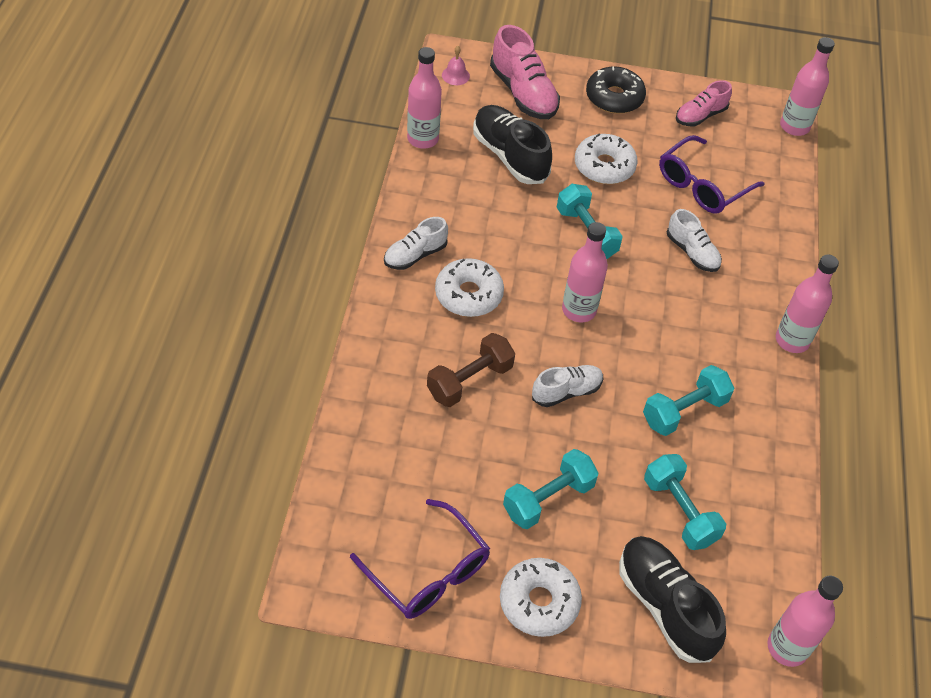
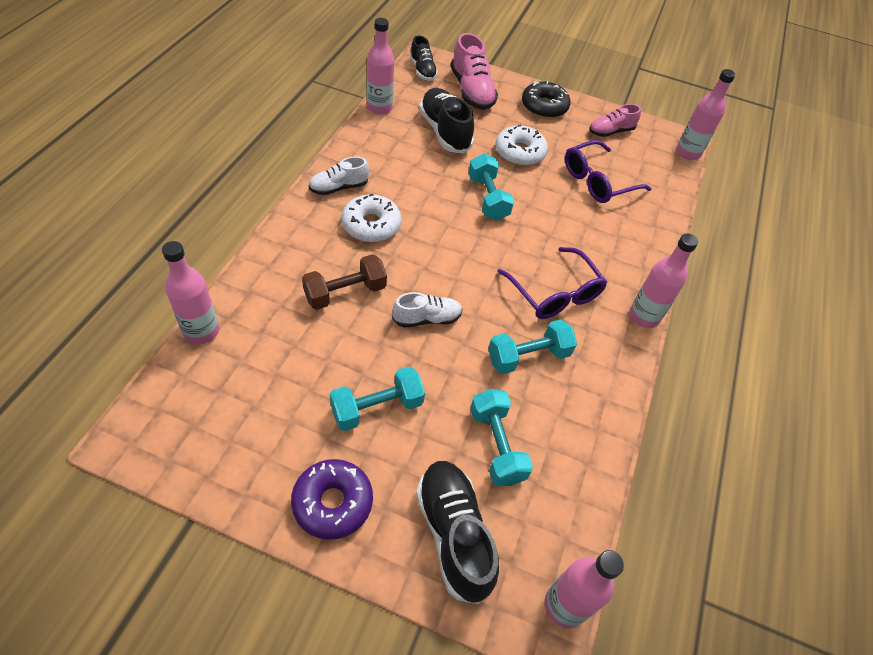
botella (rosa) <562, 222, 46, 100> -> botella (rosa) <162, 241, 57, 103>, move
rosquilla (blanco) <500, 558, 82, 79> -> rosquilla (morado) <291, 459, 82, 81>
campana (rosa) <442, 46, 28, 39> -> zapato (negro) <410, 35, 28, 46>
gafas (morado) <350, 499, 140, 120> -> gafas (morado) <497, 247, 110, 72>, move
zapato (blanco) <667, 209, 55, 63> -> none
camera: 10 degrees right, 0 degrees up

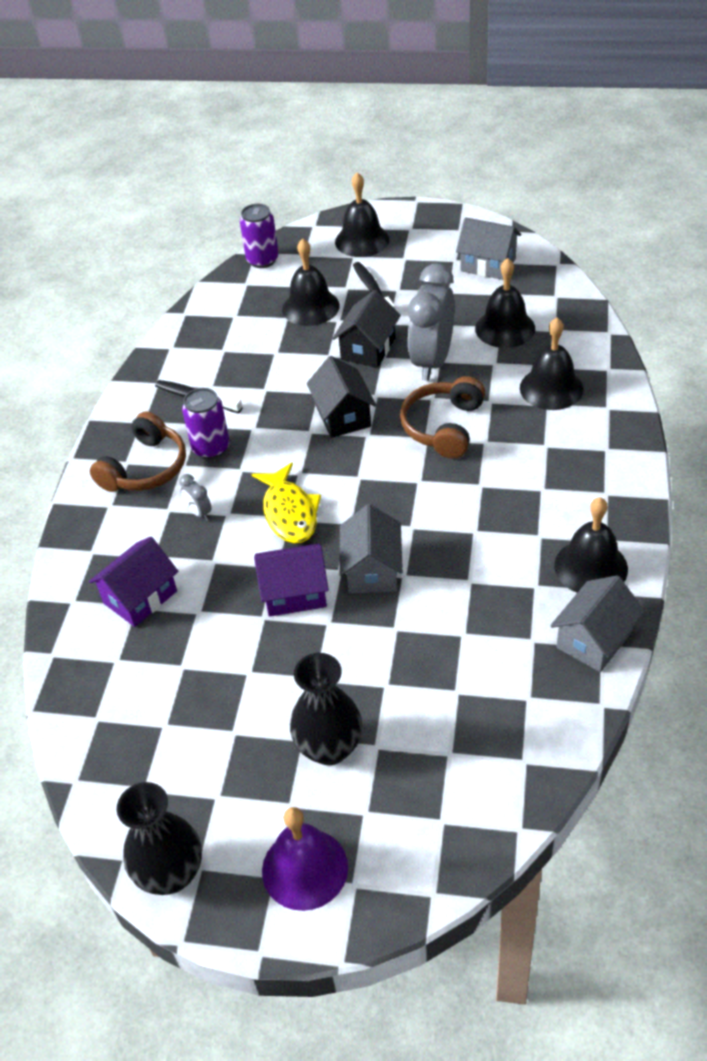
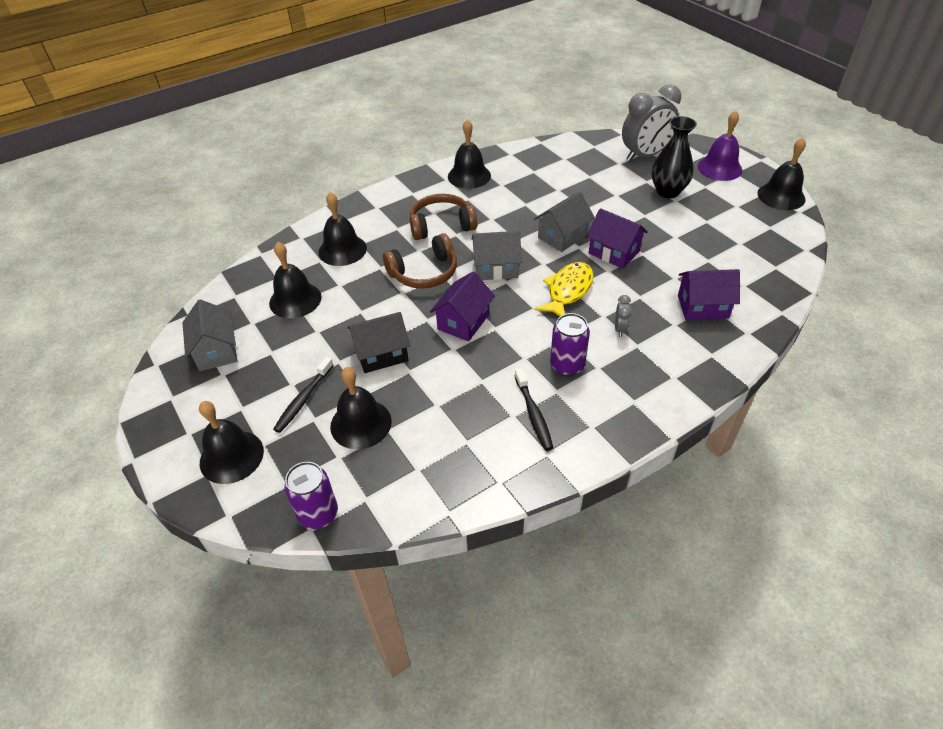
auriculares (marrón) <90, 411, 96, 81> -> auriculares (marrón) <410, 194, 67, 46>, move
casa (negro) <307, 356, 69, 82> -> casa (morado) <430, 271, 65, 70>
casa (gris) <550, 575, 94, 97> -> casa (gris) <472, 231, 50, 49>, move
despertador (gris) <408, 263, 47, 118> -> despertador (gris) <622, 85, 59, 76>, move
florero (negro) <117, 782, 85, 113> -> campana (negro) <757, 138, 49, 72>
camera: 135 degrees left, 0 degrees up

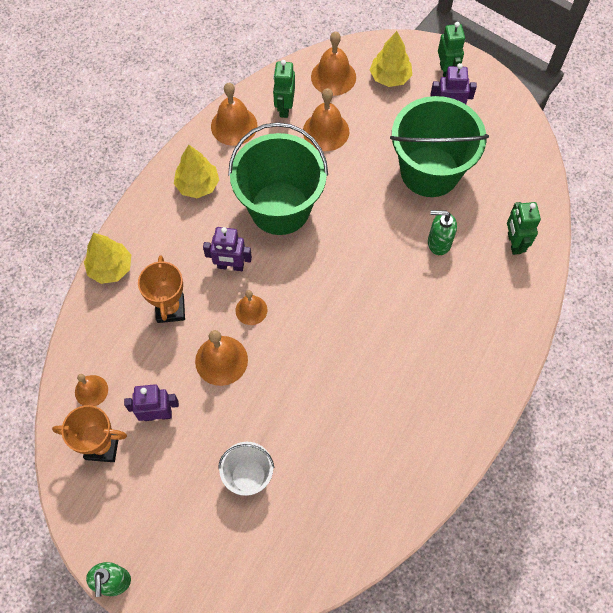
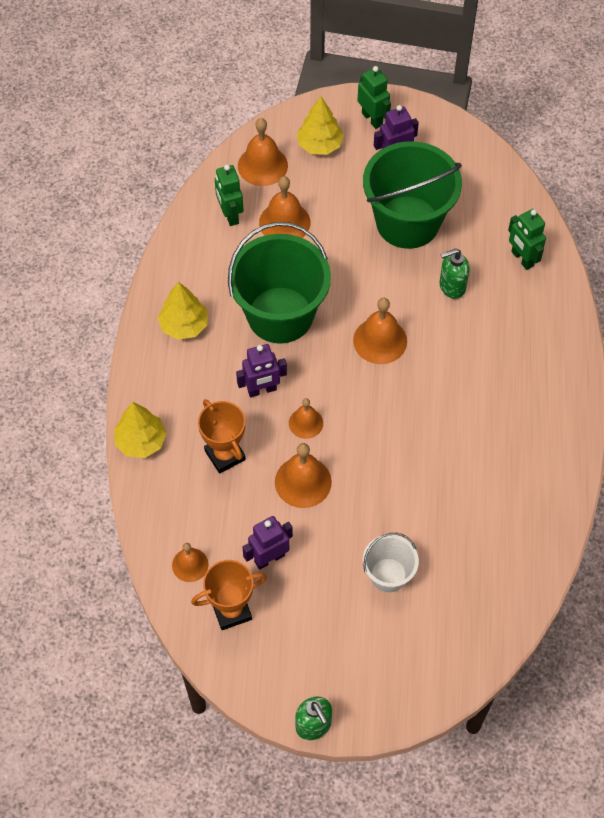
campana (naranja) <211, 83, 46, 63> -> campana (naranja) <353, 298, 54, 66>, move
camera: 25 degrees left, 5 degrees down

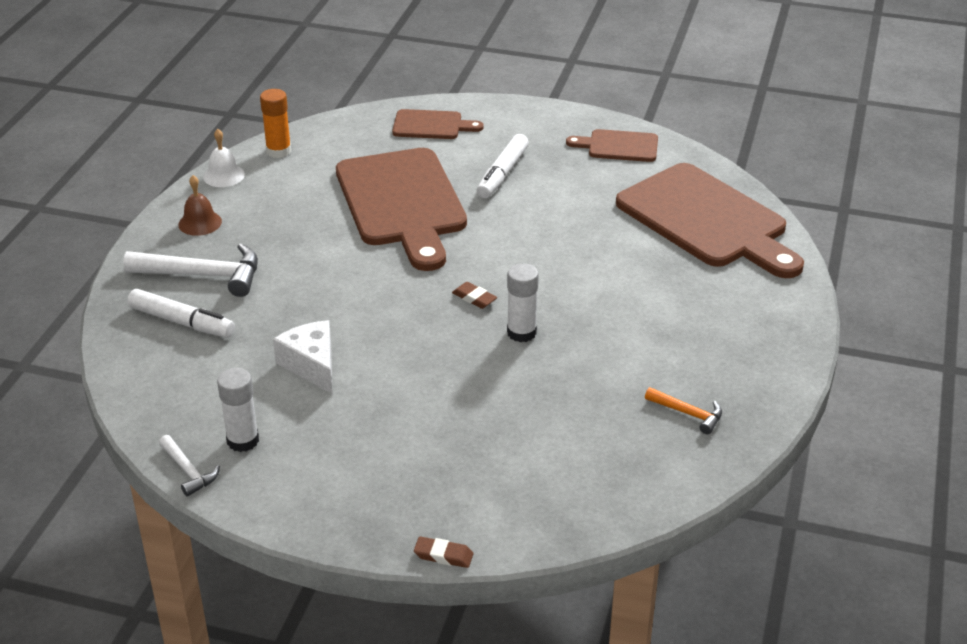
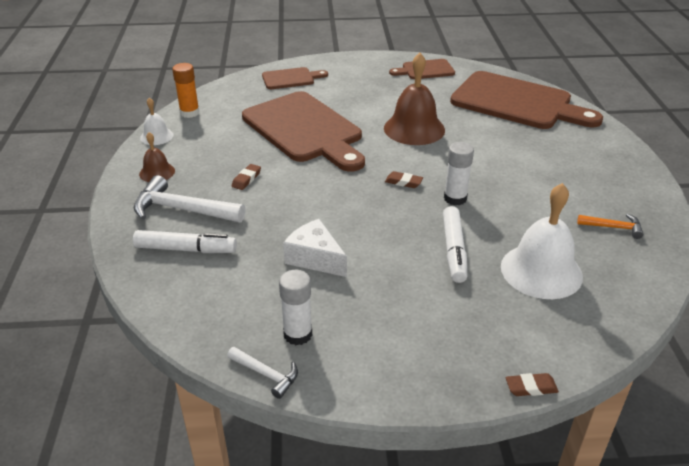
martillo (blanco) <123, 243, 135, 54> -> martillo (blanco) <134, 175, 111, 47>, 150 degrees counterclockwise
none -> goma de borrar (marrón) <232, 164, 29, 26>
none -> campana (marrón) <384, 53, 61, 92>
rotulador (blanco) <476, 134, 53, 64> -> rotulador (blanco) <443, 206, 24, 77>, move
none -> campana (blanco) <501, 183, 82, 116>
camera: 20 degrees left, 0 degrees up

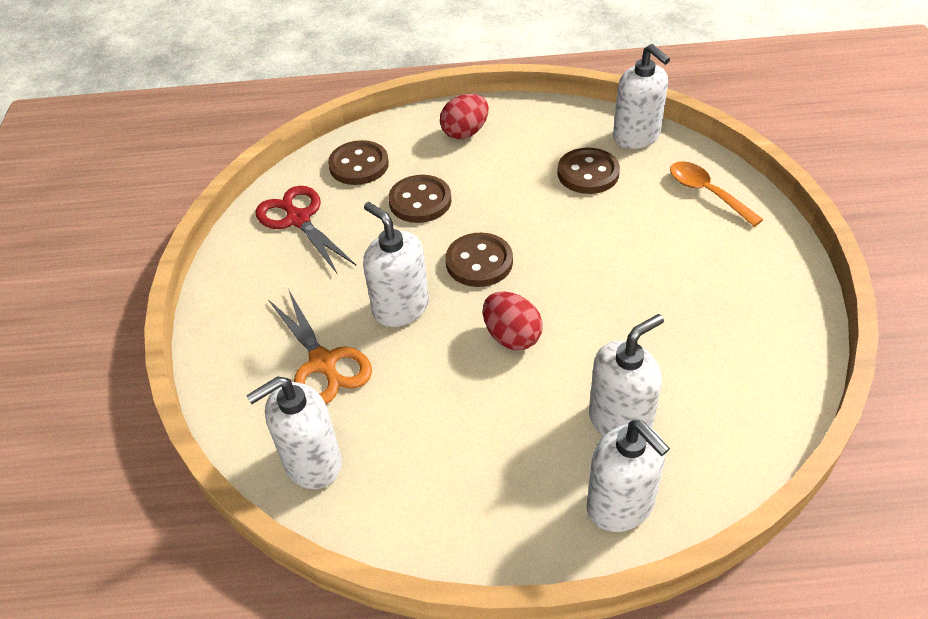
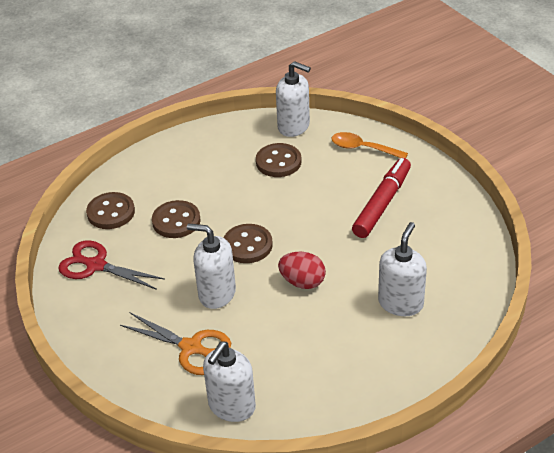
none -> rotulador (rojo) <352, 158, 59, 80>
huevo (rojo) <440, 94, 49, 45> -> none
dispensador de jabón (blanco) <587, 420, 83, 112> -> none
camera: 30 degrees left, 5 degrees down

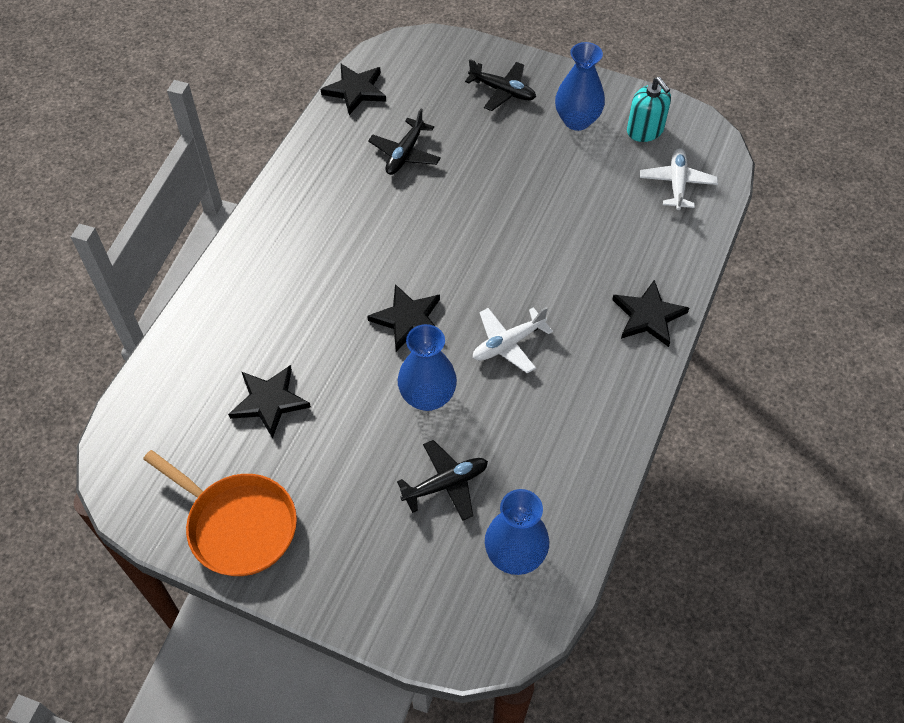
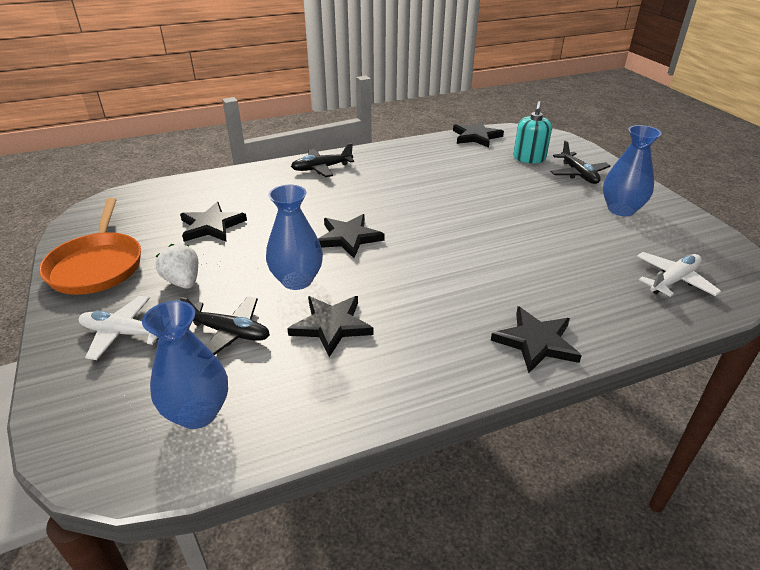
avión (blanco) <473, 307, 80, 66> -> avión (blanco) <79, 296, 80, 64>, move
none -> fresa (blanco) <156, 244, 42, 45>
none -> estrella (negro) <287, 296, 87, 61>
avión (negro) <368, 109, 73, 66> -> avión (negro) <291, 143, 63, 34>, move
dispensador de jabón (turquesa) <627, 77, 44, 65> -> dispensador de jabón (turquesa) <513, 101, 39, 62>, move
camera: 45 degrees right, 20 degrees down

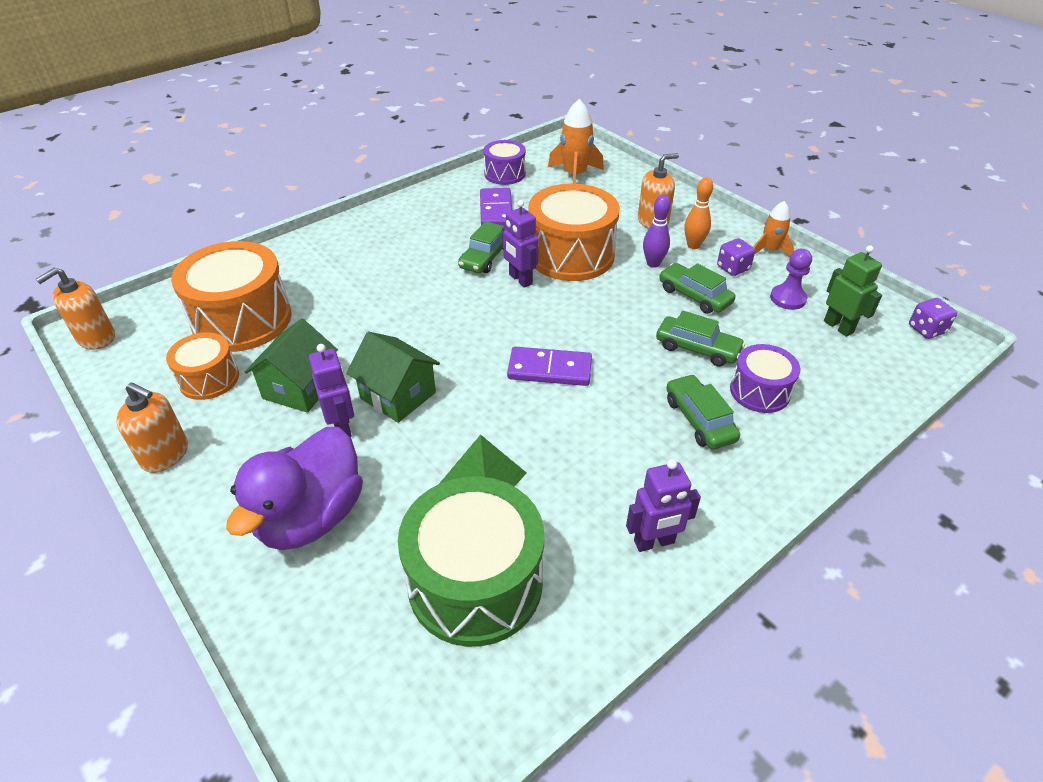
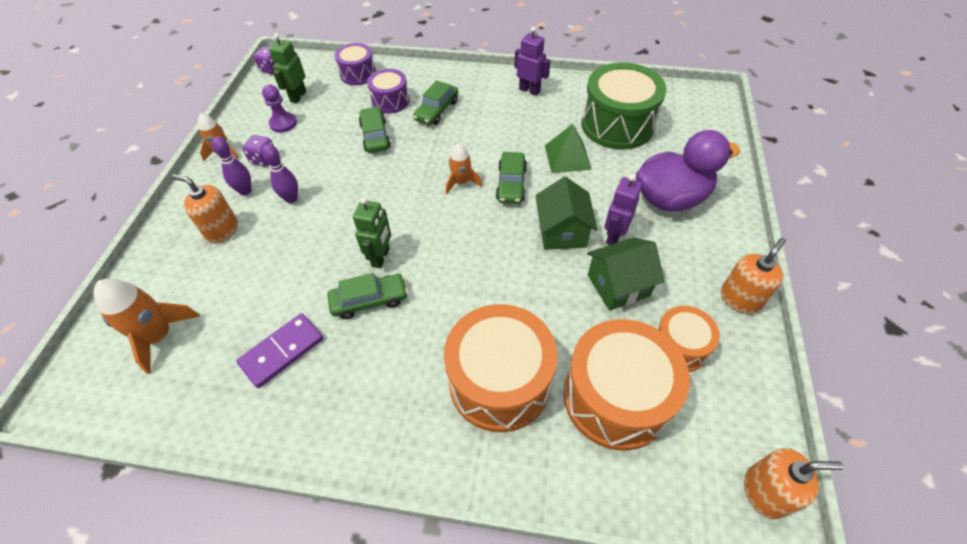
bolo (naranja) <684, 177, 29, 72> -> bolo (morado) <211, 136, 40, 59>
tambor (morado) <483, 140, 43, 45> -> tambor (morado) <335, 43, 41, 42>, move
robot (morado) <502, 200, 37, 88> -> robot (verde) <353, 197, 38, 71>
tambor (naranja) <528, 184, 92, 97> -> tambor (naranja) <444, 304, 114, 128>, move
ficha de dominó (morado) <507, 347, 85, 39> -> cohete (naranja) <446, 143, 36, 51>
coche (verde) <659, 263, 76, 51> -> coche (verde) <496, 152, 31, 52>, move
dispensador de jabón (naranja) <116, 382, 72, 91> -> dispensador de jabón (naranja) <721, 238, 65, 76>, 60 degrees clockwise
camera: 130 degrees left, 10 degrees up

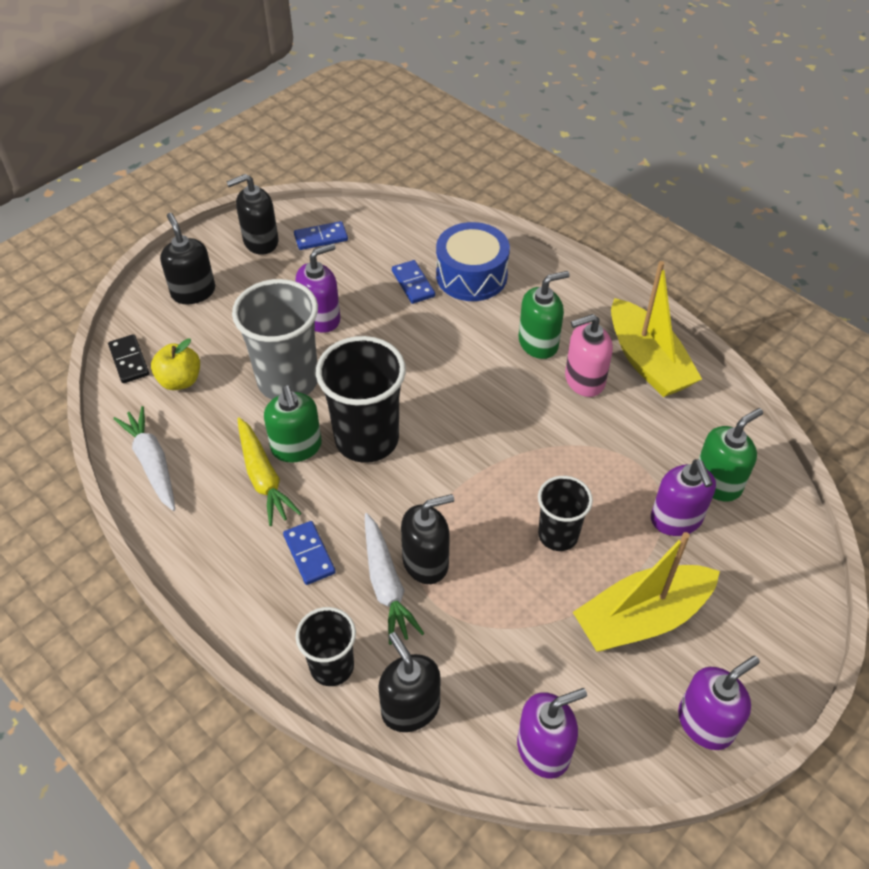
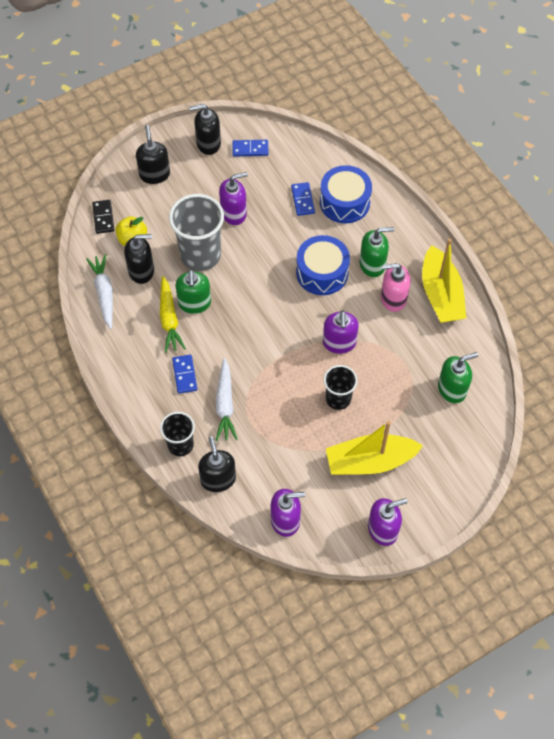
dispensador de jabón (negro) <401, 494, 53, 90> -> dispensador de jabón (negro) <124, 234, 30, 50>, move
none -> tambor (azul) <296, 235, 54, 60>
dispensador de jabón (morado) <651, 459, 65, 77> -> dispensador de jabón (morado) <323, 310, 36, 44>, move
vaso (negro) <316, 336, 90, 127> -> none
camera: 15 degrees right, 10 degrees up

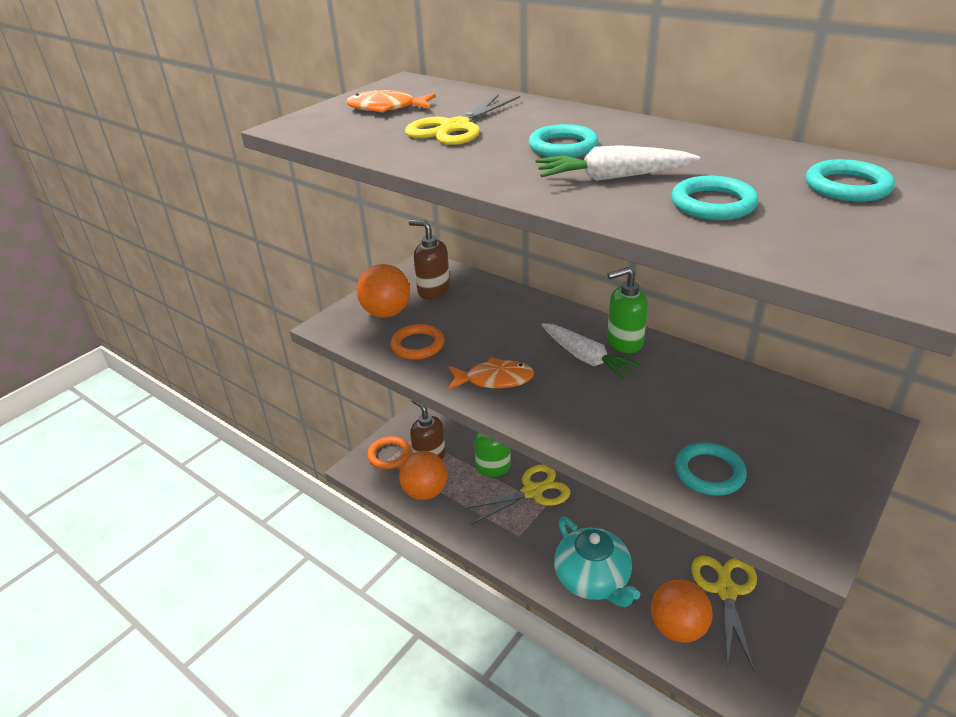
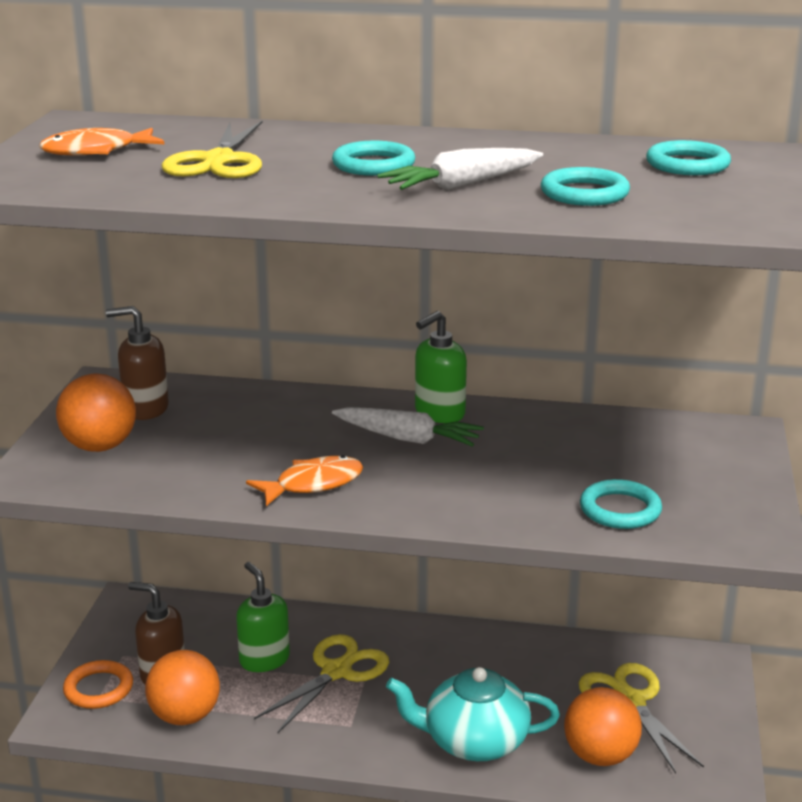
tetera (turquesa) <554, 517, 86, 90> -> tetera (turquesa) <386, 667, 174, 94>, 150 degrees clockwise
anillo (naranja) <390, 324, 54, 36> -> none
camera: 30 degrees left, 10 degrees down

